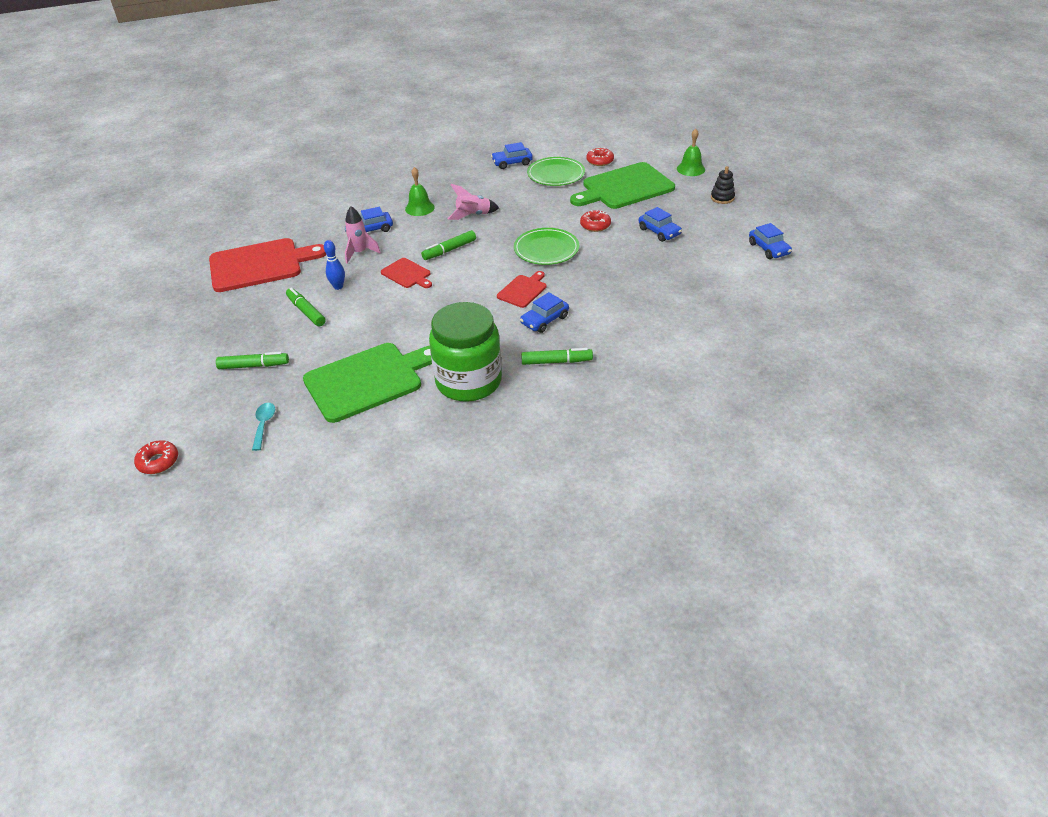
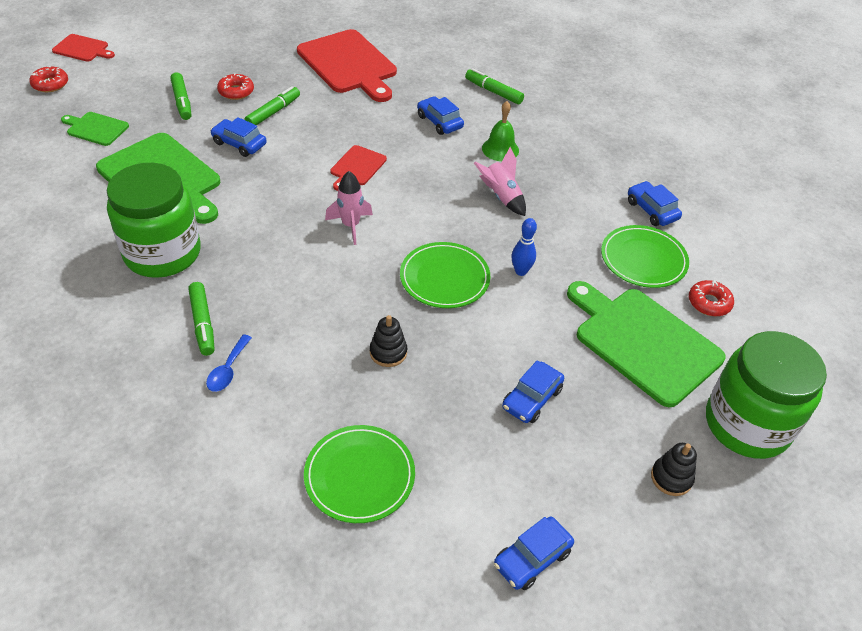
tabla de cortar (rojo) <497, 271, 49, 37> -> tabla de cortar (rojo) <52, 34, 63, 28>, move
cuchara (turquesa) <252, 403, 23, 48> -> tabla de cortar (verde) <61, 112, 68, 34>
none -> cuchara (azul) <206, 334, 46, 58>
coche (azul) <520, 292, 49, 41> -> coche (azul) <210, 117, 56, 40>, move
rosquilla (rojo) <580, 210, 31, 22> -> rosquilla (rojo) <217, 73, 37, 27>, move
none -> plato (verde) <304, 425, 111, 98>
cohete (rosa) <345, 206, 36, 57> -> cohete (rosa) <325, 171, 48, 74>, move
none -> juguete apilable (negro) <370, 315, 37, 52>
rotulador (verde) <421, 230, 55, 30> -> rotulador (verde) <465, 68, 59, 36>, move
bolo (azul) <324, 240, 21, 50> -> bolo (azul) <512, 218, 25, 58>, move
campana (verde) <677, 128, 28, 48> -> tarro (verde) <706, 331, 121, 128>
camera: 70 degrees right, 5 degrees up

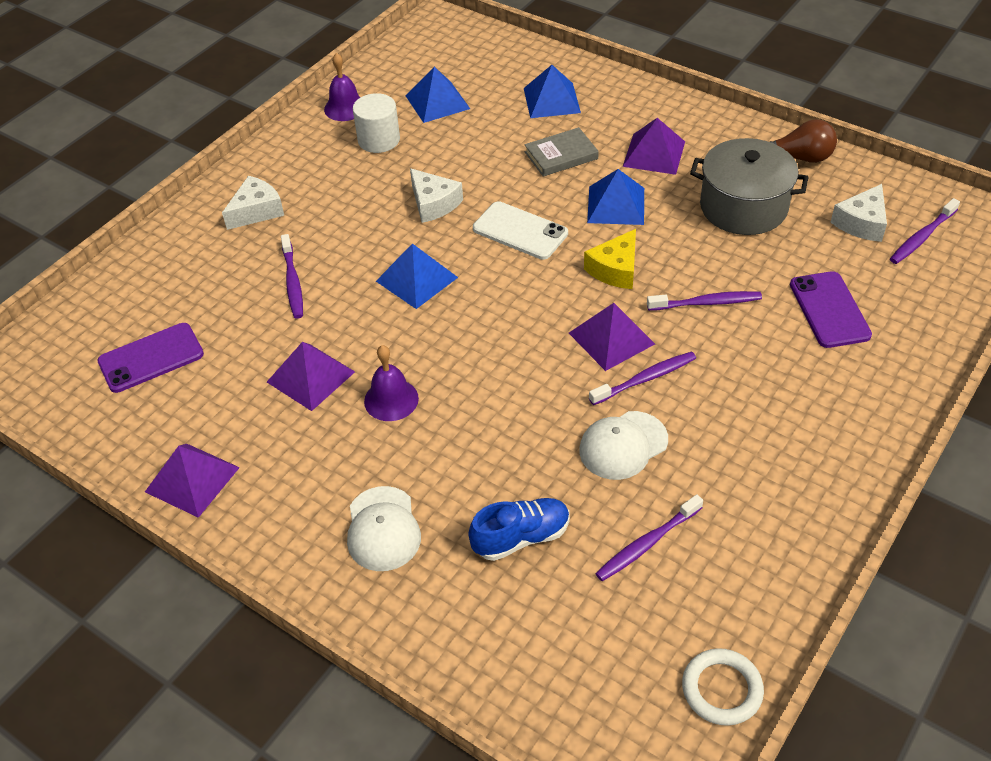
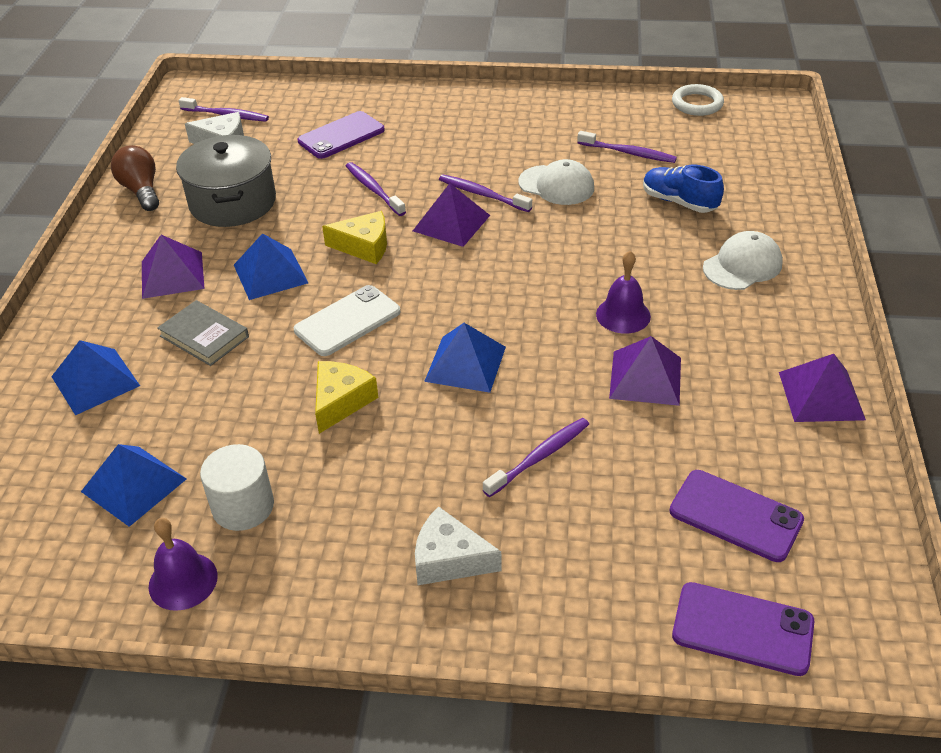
móvil (blanco) <473, 201, 95, 59> -> móvil (blanco) <294, 285, 106, 71>, 45 degrees clockwise
queso (blanco) <410, 168, 53, 55> -> queso (amarillo) <315, 361, 63, 73>
none -> móvil (morado) <672, 582, 143, 94>
camera: 120 degrees left, 5 degrees down

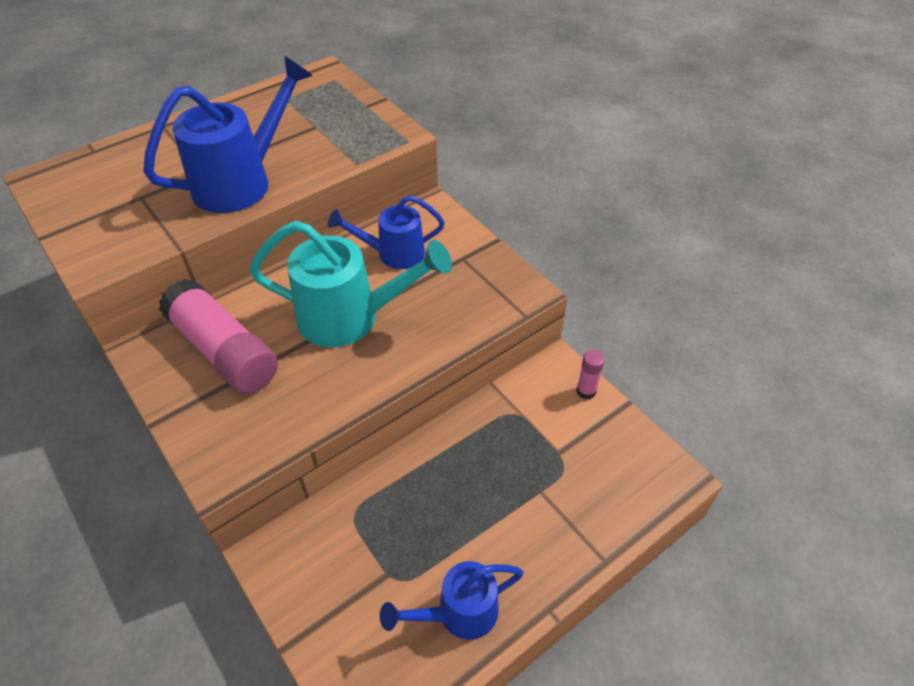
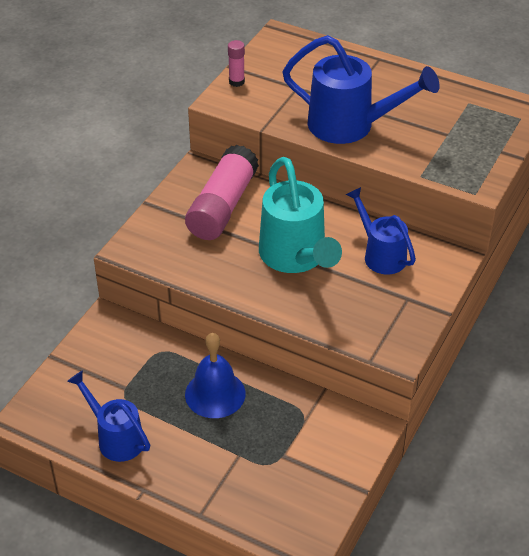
none -> campana (azul) <185, 333, 61, 85>
barra de pegamento (rosa) <576, 350, 29, 49> -> barra de pegamento (rosa) <228, 40, 17, 47>, move
camera: 65 degrees right, 5 degrees down

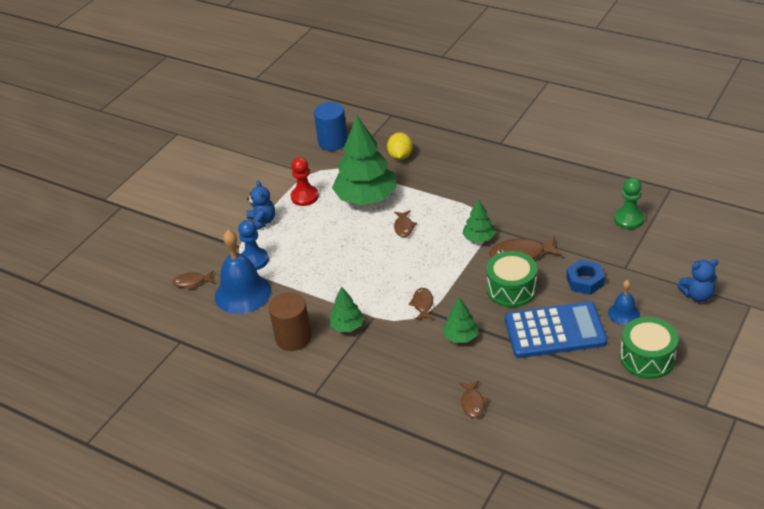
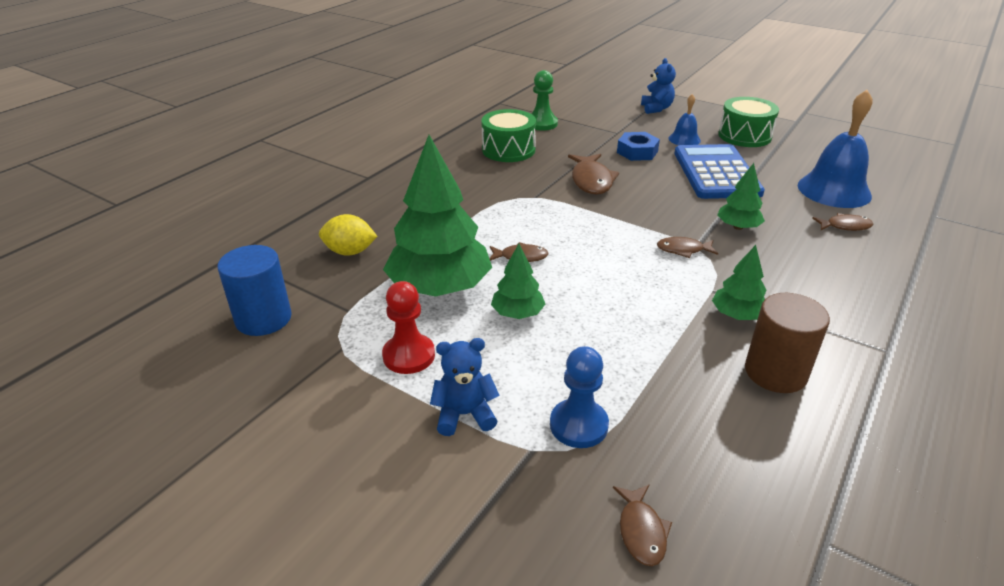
tambor (verde) <486, 251, 51, 57> -> tambor (verde) <482, 109, 54, 53>, move
árbol (verde) <462, 199, 34, 44> -> árbol (verde) <491, 244, 54, 75>, move
campana (azul) <215, 230, 56, 84> -> campana (azul) <798, 90, 74, 118>, move
camera: 90 degrees left, 5 degrees down

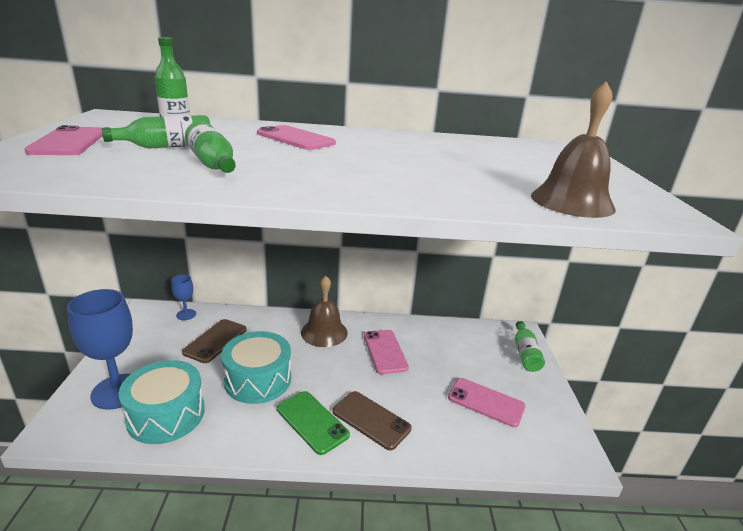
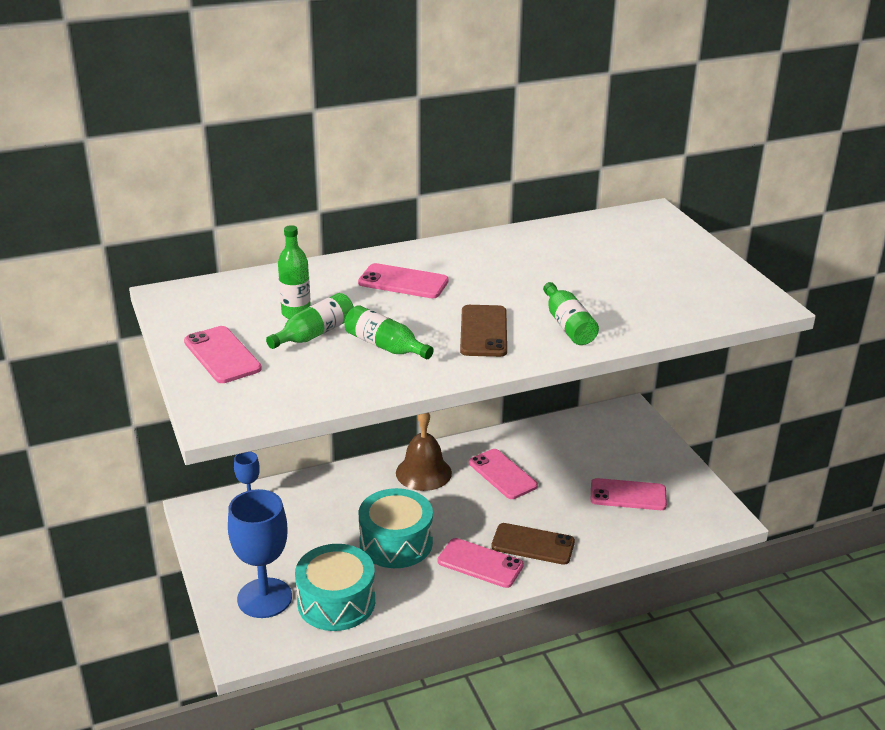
móvil (verde) <277, 391, 73, 64> -> móvil (rosa) <437, 538, 87, 50>
móvil (marrón) <182, 319, 65, 44> -> móvil (marrón) <460, 305, 47, 52>, move
botella (verde) <515, 321, 30, 51> -> botella (verde) <543, 282, 56, 63>, move
campana (marrón) <531, 81, 84, 137> -> none
camera: 20 degrees left, 5 degrees up

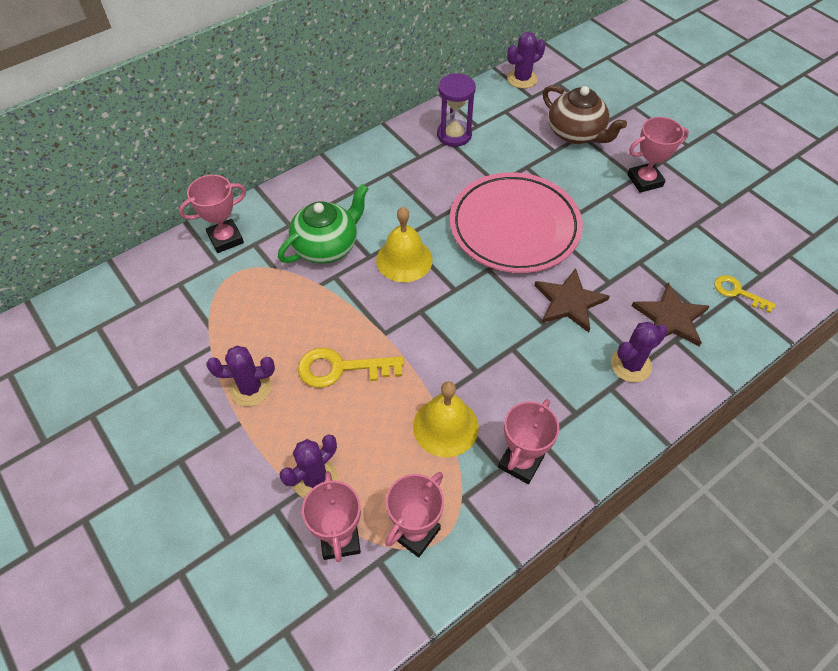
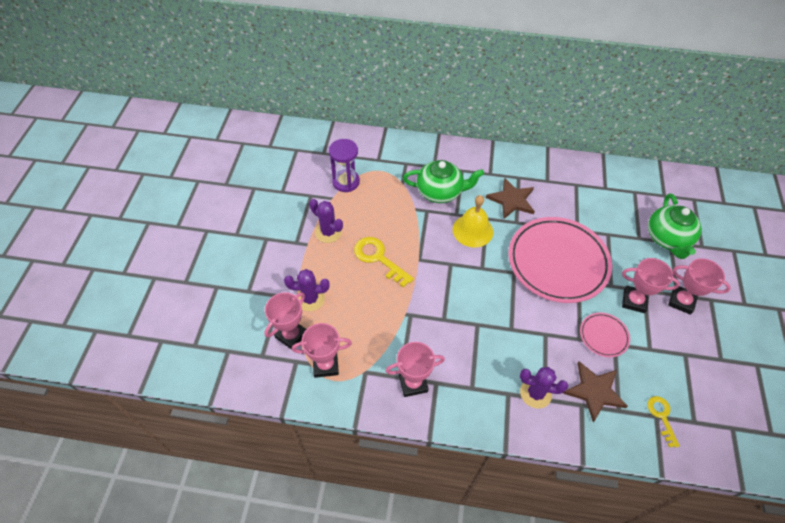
reloj de arena (morado) <437, 73, 39, 74> -> reloj de arena (morado) <329, 139, 31, 53>, move
estrella (marrón) <534, 268, 76, 65> -> estrella (marrón) <486, 178, 49, 41>, move
none -> plato (rosa) <580, 312, 50, 45>
trofeo (rosa) <179, 175, 67, 78> -> trofeo (rosa) <622, 258, 58, 55>, move
tetera (marrón) <543, 85, 84, 59> -> tetera (verde) <648, 193, 54, 66>
campana (amarillo) <413, 381, 66, 76> -> none
cactus (morado) <507, 32, 38, 57> -> none
camera: 45 degrees right, 0 degrees up

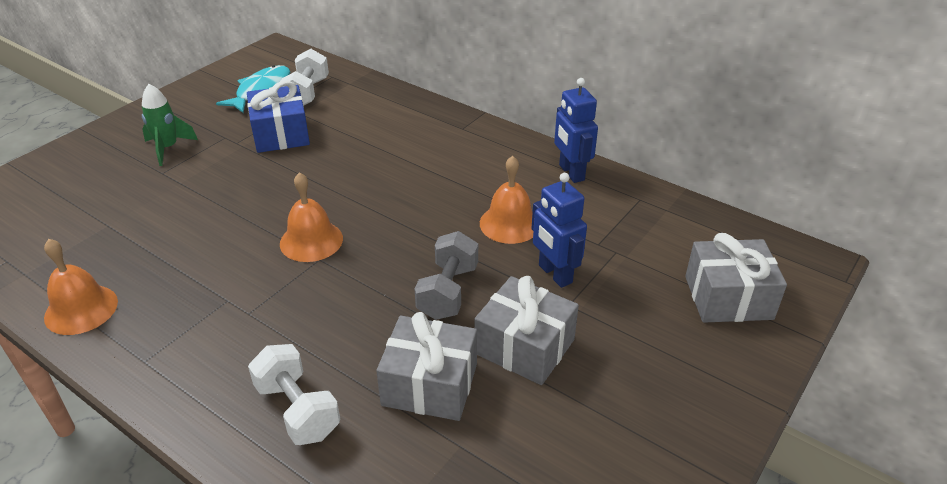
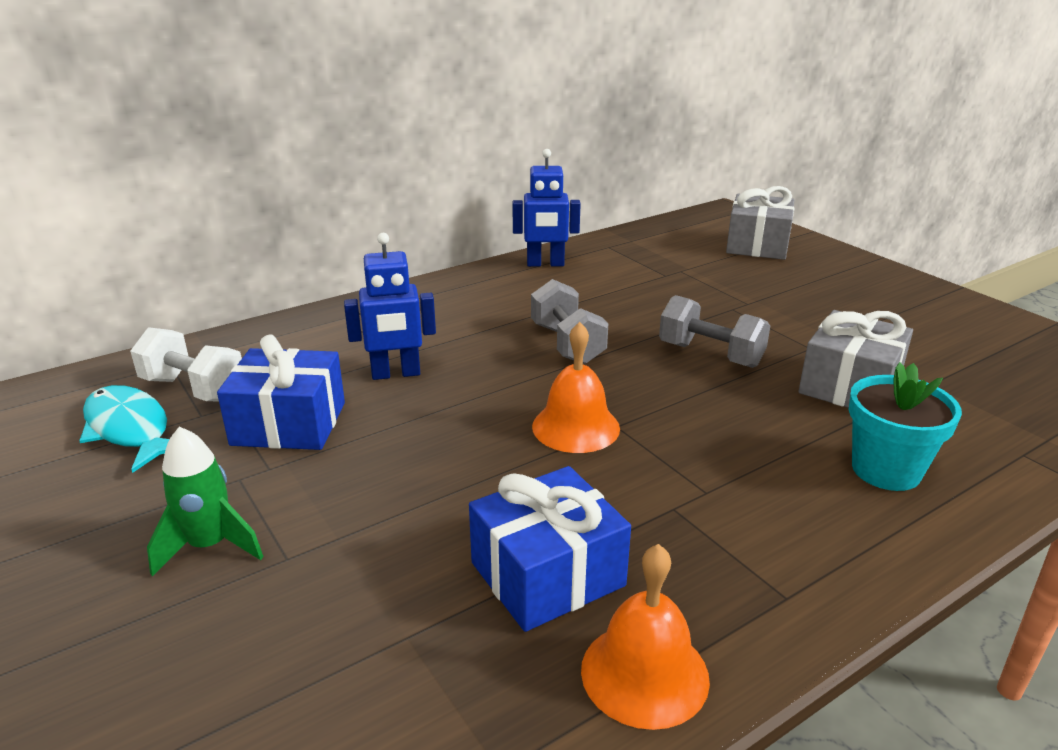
robot (azul) <532, 173, 55, 115> -> robot (azul) <344, 233, 92, 147>, move
none -> regalo (azul) <469, 466, 162, 166>
none -> mancuerna (gris) <531, 279, 77, 85>
mancuerna (blanco) <248, 344, 92, 101> -> maceta (turquesa) <848, 362, 114, 129>
regalo (gris) <475, 276, 104, 109> -> none
campana (naranja) <480, 156, 53, 88> -> none
camera: 70 degrees left, 10 degrees down

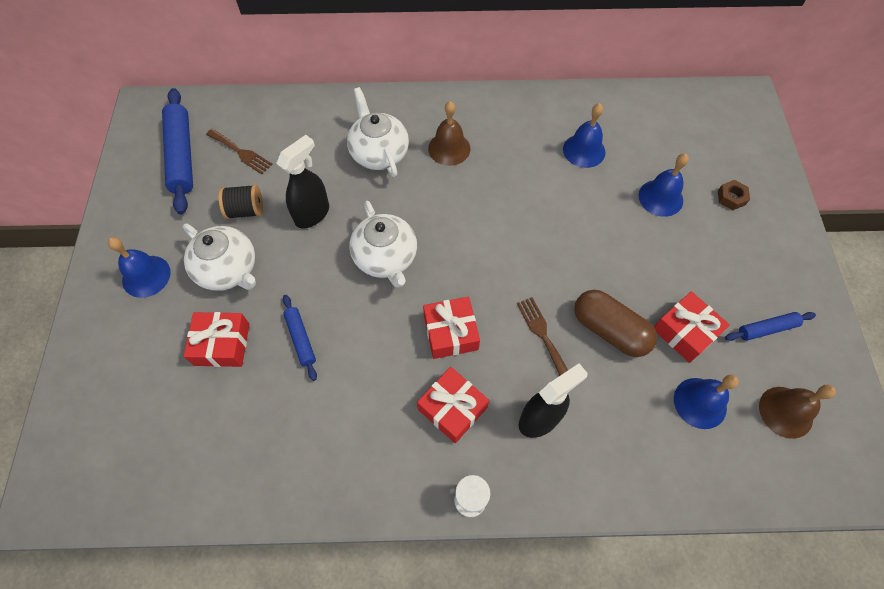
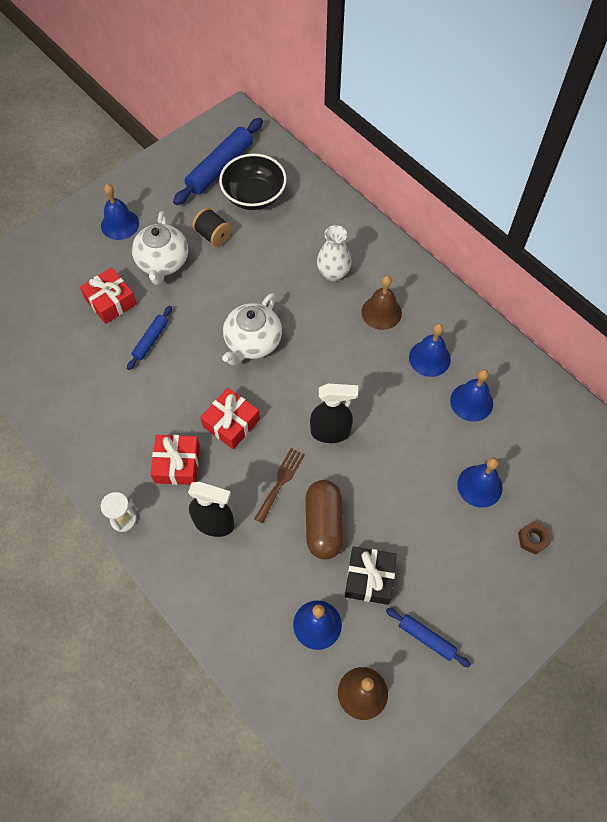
tenedor (marrón) <206, 129, 67, 45> -> cuenco (negro) <219, 154, 68, 56>
pulverizador (negro) <276, 135, 53, 94> -> pulverizador (negro) <310, 384, 48, 59>, move
tetera (blanco) <347, 87, 62, 90> -> florero (blanco) <317, 225, 35, 56>
regalo (rojo) <654, 291, 76, 72> -> regalo (negro) <345, 546, 52, 59>
none -> campana (azul) <409, 323, 42, 54>
camera: 50 degrees right, 0 degrees up

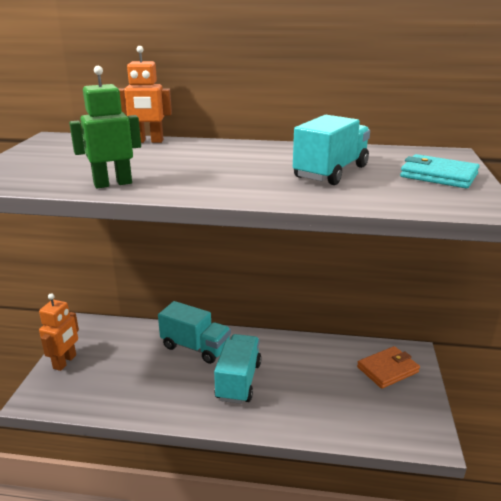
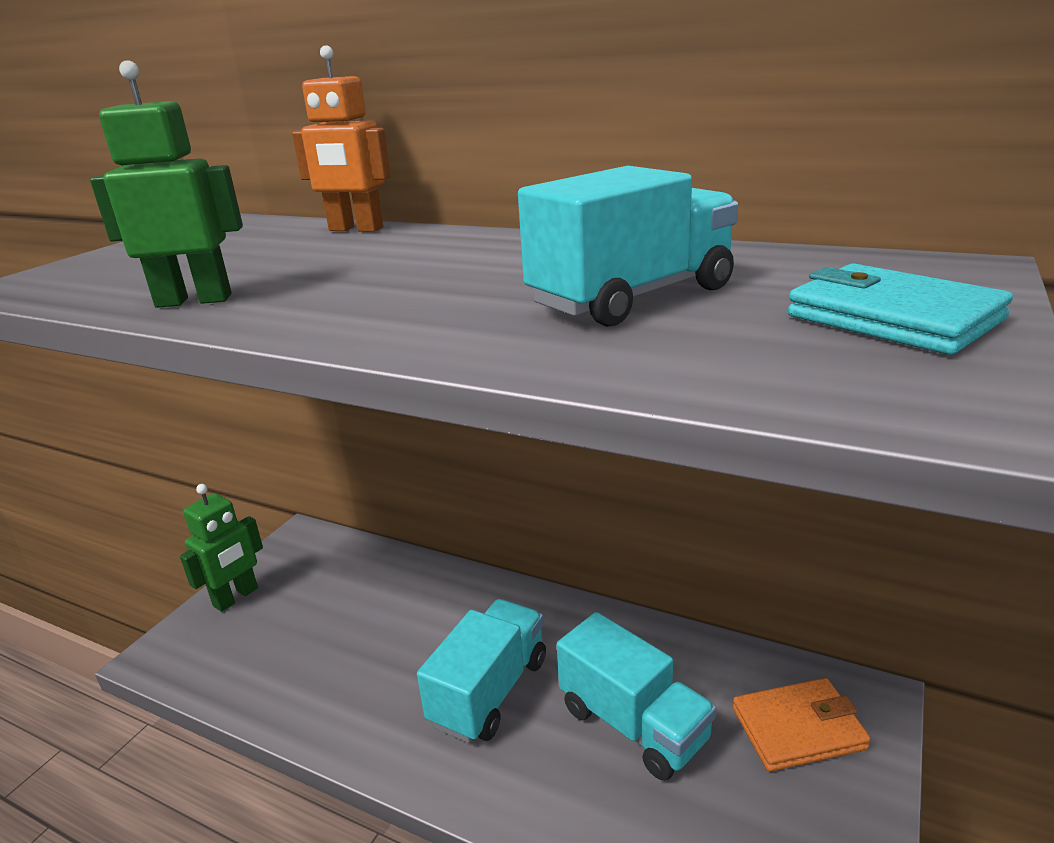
robot (naranja) <39, 293, 40, 78> -> robot (verde) <180, 484, 83, 128>
camión (turquesa) <158, 301, 73, 63> -> camión (turquesa) <557, 612, 159, 169>, move
camera: 20 degrees right, 0 degrees up

